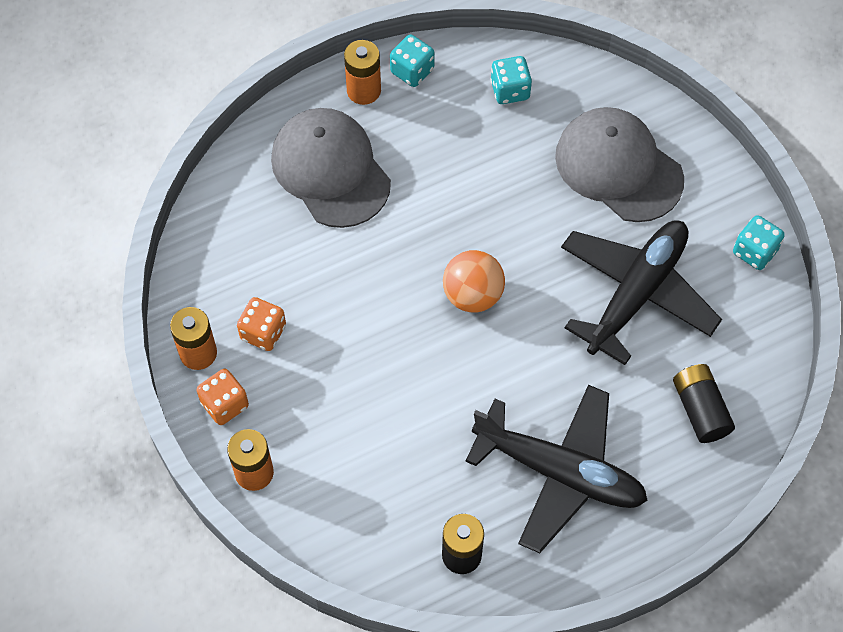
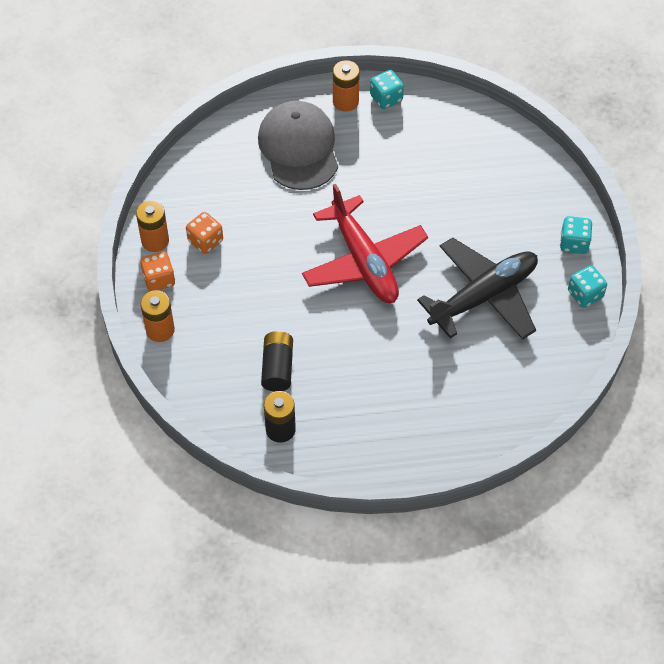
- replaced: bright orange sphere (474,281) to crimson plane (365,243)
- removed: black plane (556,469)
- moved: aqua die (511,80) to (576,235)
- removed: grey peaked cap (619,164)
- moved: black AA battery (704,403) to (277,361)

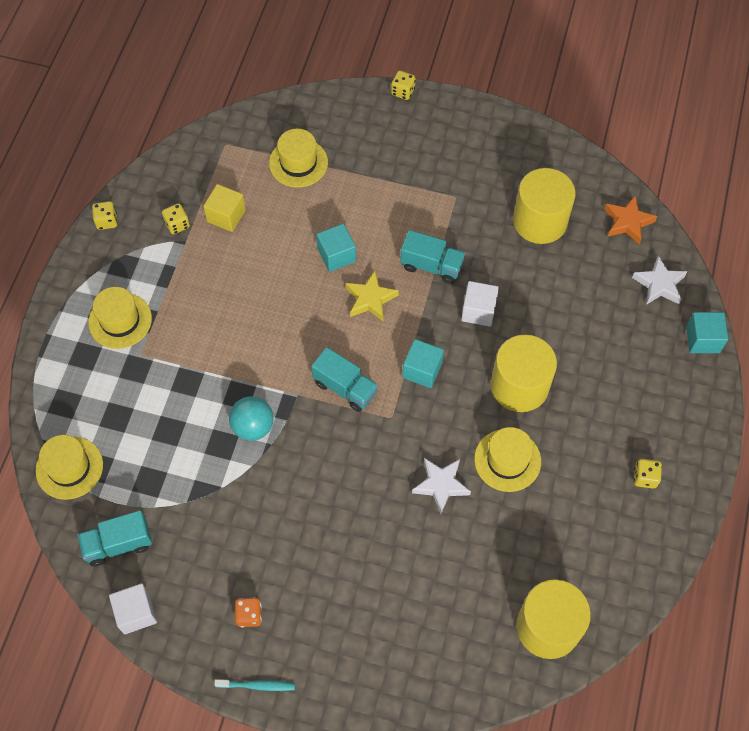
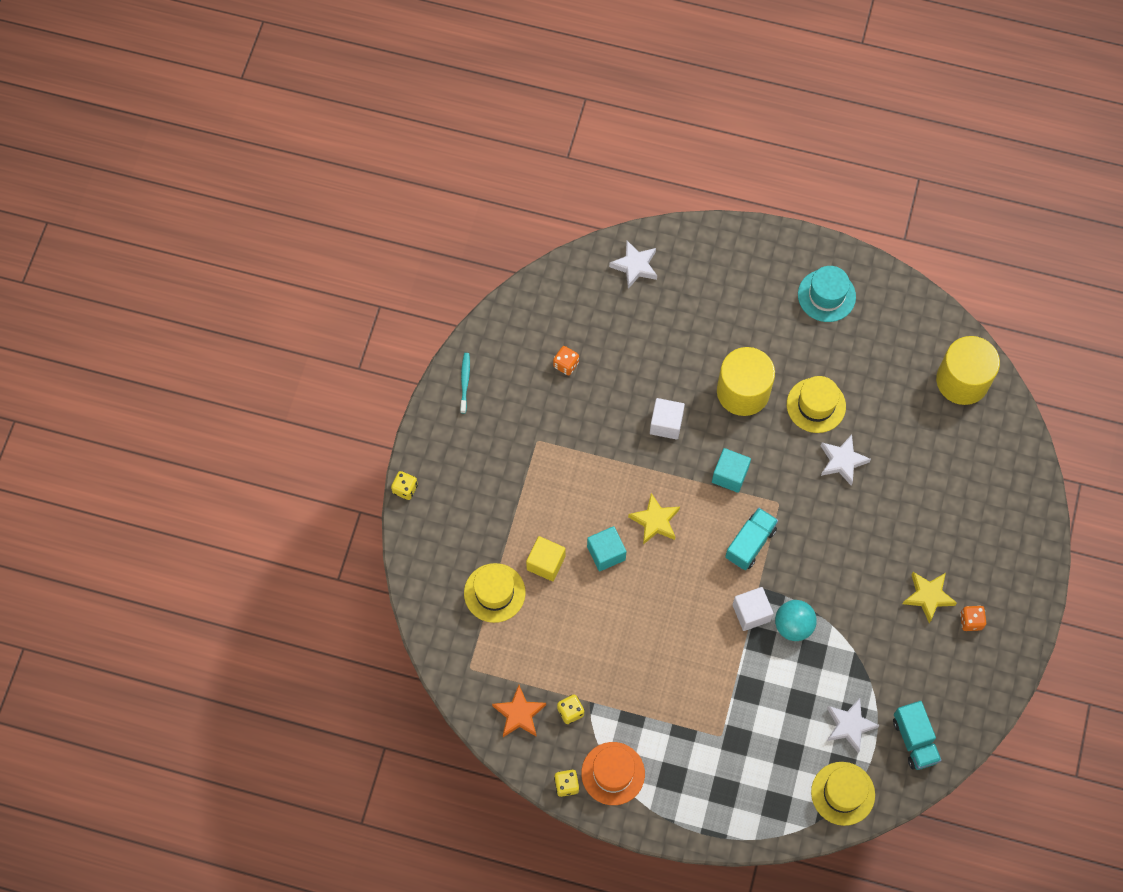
- removed: yellow top hat (120,318)
- moved: white block (133,609) to (753,609)
- moved: yellow block (224,208) to (545,558)
- moved: aqua dental brush (254,685) to (465,383)
- removed: aqua lorry (432,257)
- replaced: yellow cylinder shape (544,206) to bright orange die (566,360)
- moved: bright orange star shape (630,220) to (519,711)
- replaced: yellow die (648,474) to aqua top hat (827,294)
- removed: aqua block (707,332)
- added: bright orange top hat (613,773)
- added: white star shape (853,725)
- added: yellow star shape (930,597)

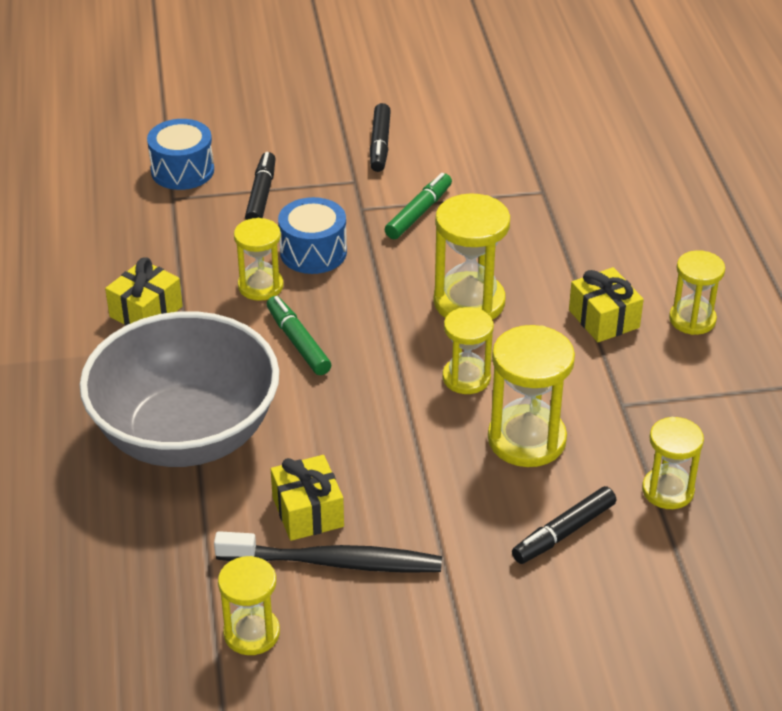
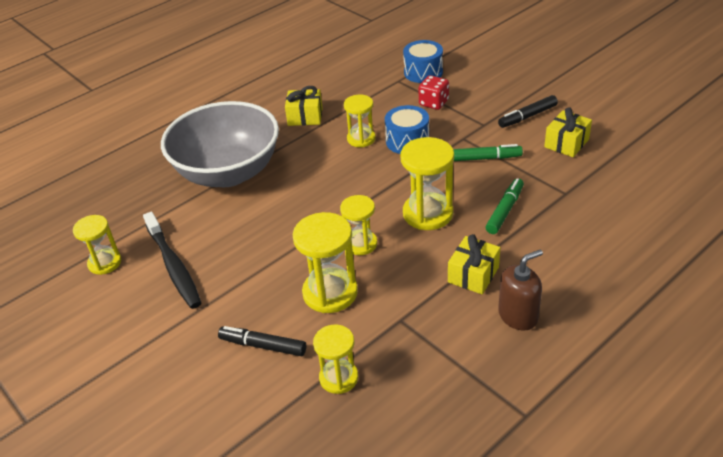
- replaced: black marker (260,186) to crimson die (433,92)
- moved: emerald marker (299,335) to (504,206)
- moved: yellow wrapped gift (307,498) to (568,132)
- replaced: yellow hourglass (697,292) to dark brown soap dispenser (520,290)

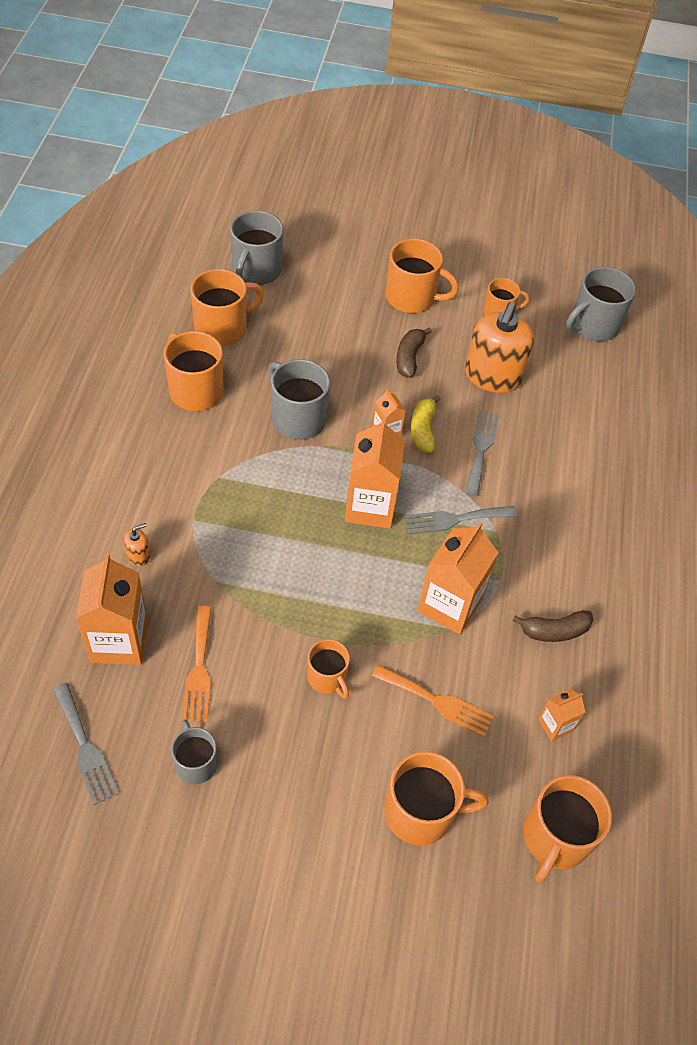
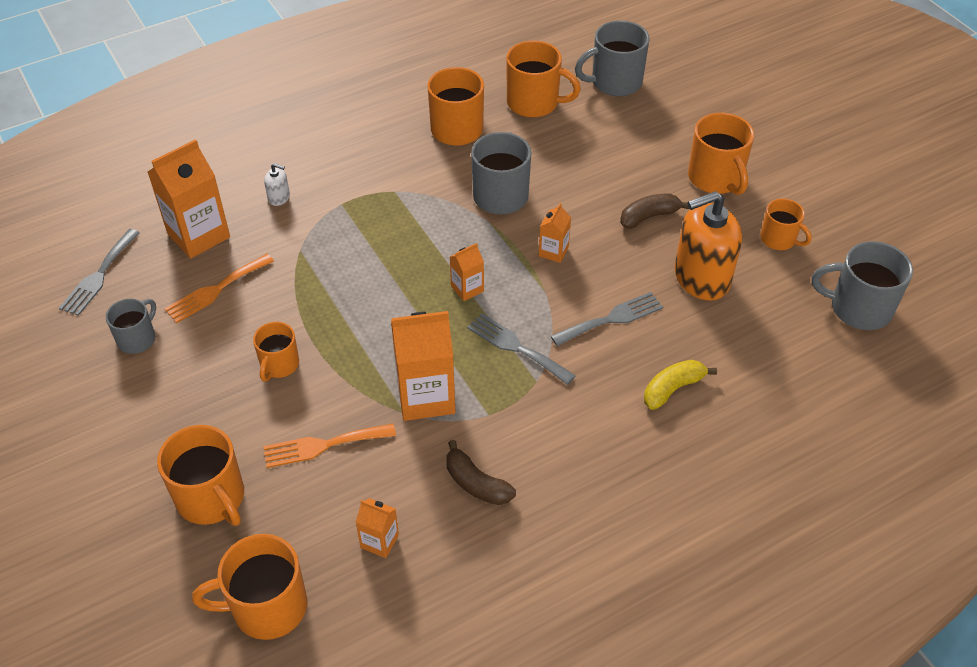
- recoloured: bright orange soap dispenser (136,544) to white soap dispenser (277,184)
- resized: bright orange milk carton (375,473) = (467,272) x0.50
- turned: bright orange table fork (433,701) = (329,446) 90 degrees clockwise
- moved: yellow banana (425,424) to (680,385)

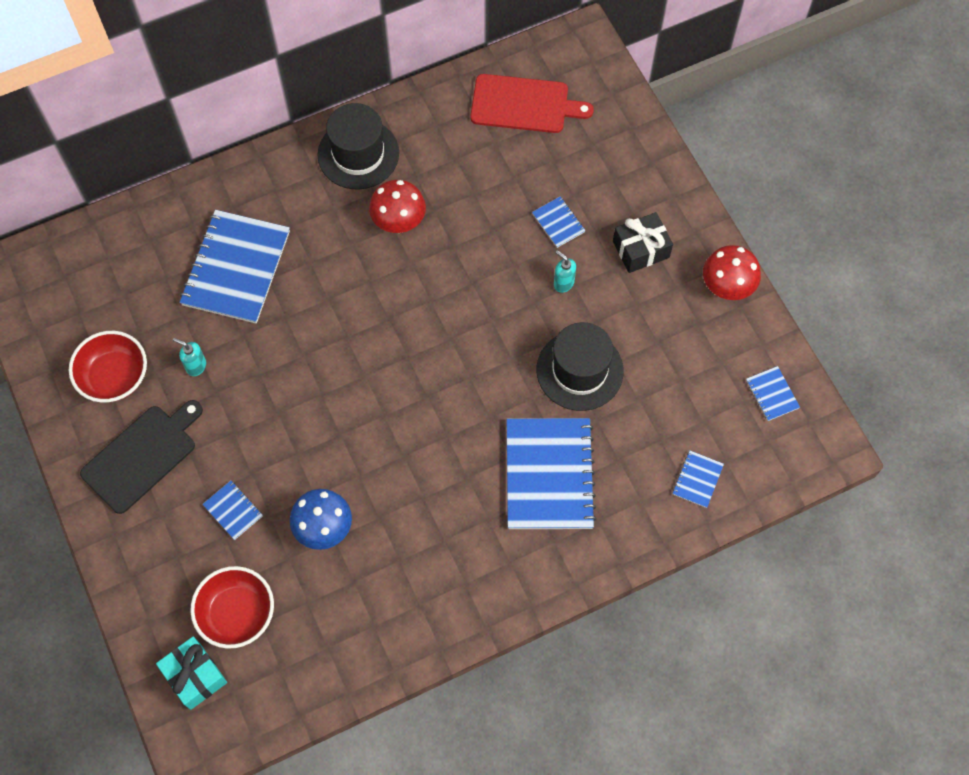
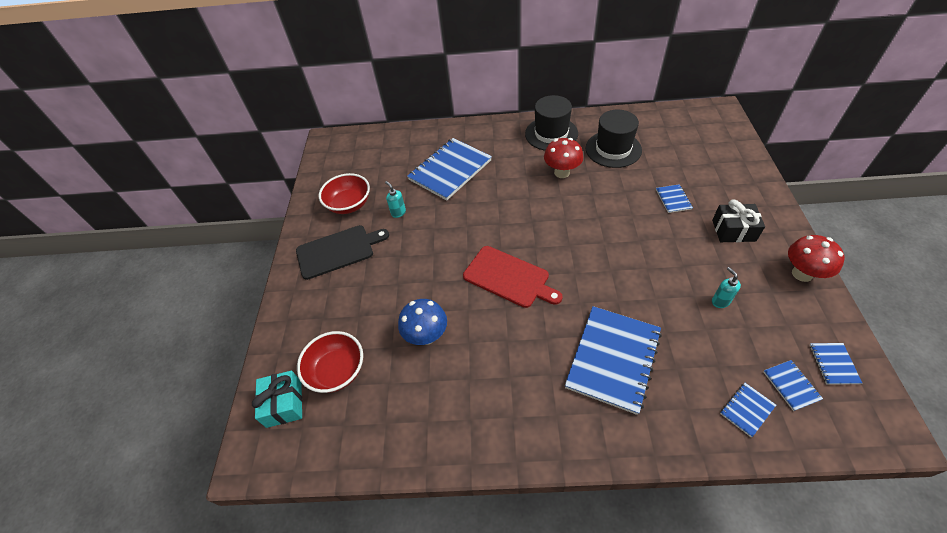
- moved: cobalt notebook (232,510) to (793,385)
- moved: crimson bread board (532,103) to (513,277)
- moved: black top hat (580,366) to (614,139)
- moved: aqua soap dispenser (565,271) to (726,287)

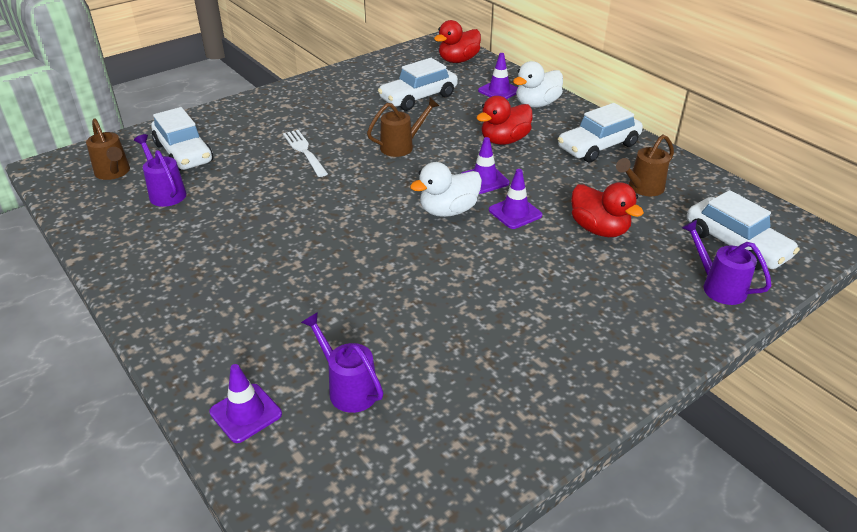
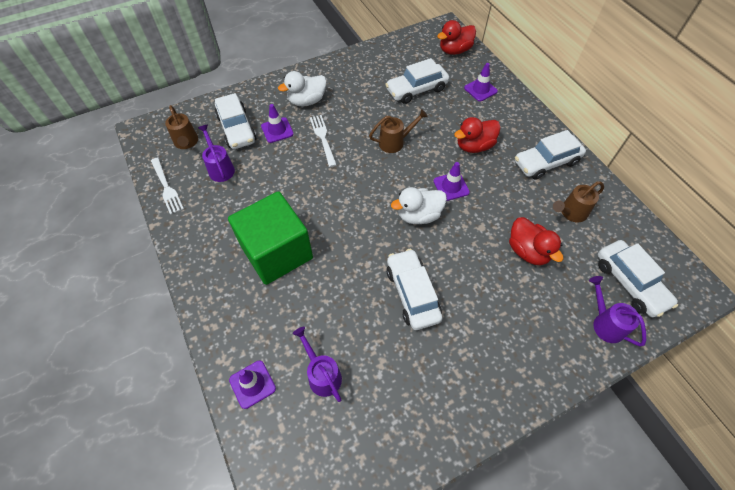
- moved: royal purple road cone (515,199) to (277,123)
- moved: white toy duck (538,84) to (302,89)
- added: white table fork (167,186)
- added: emerald block (270,238)
- added: white car (415,289)

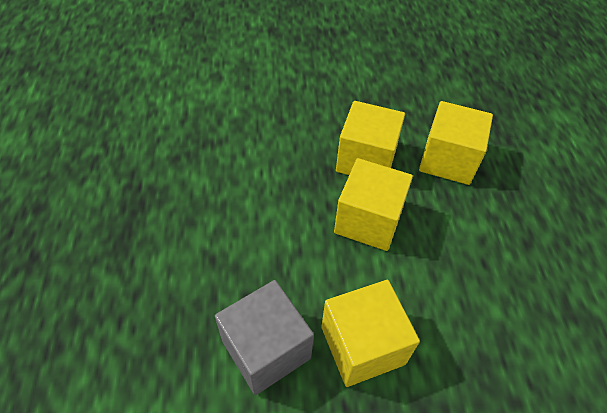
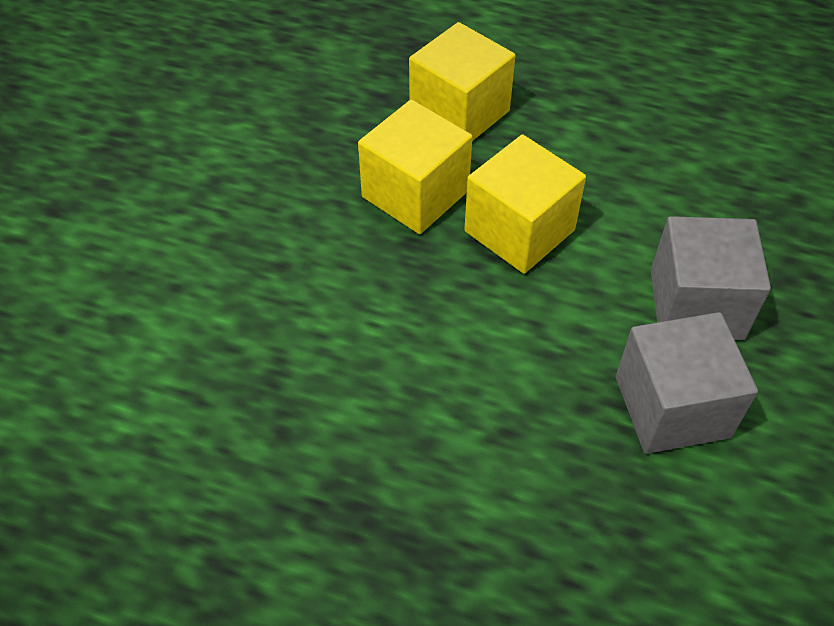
- recoloured: yellow block (370,333) to grey block (711,278)

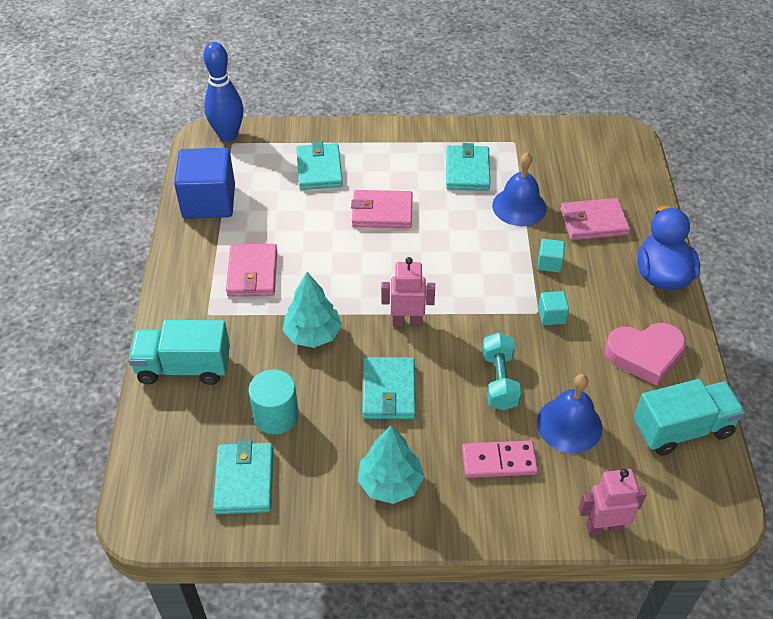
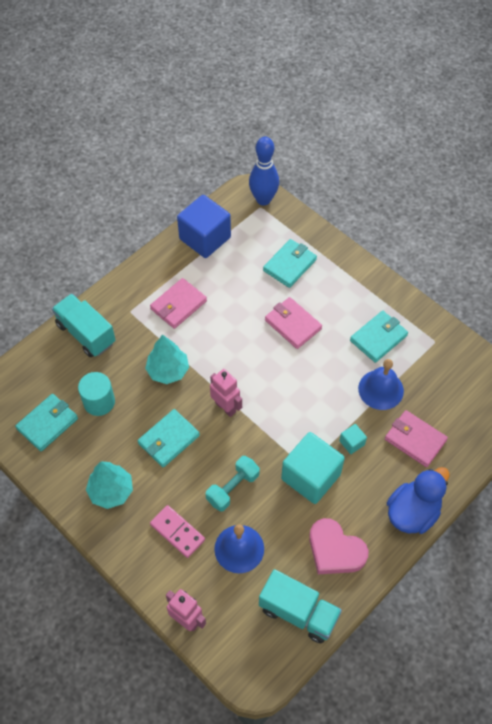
- resized: aqua block (553,308) = (313,468) x2.28

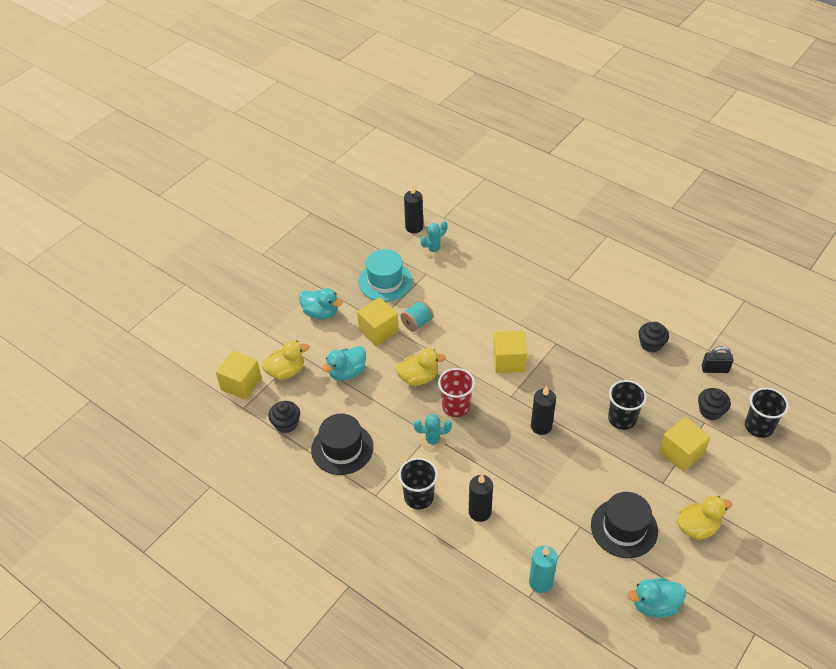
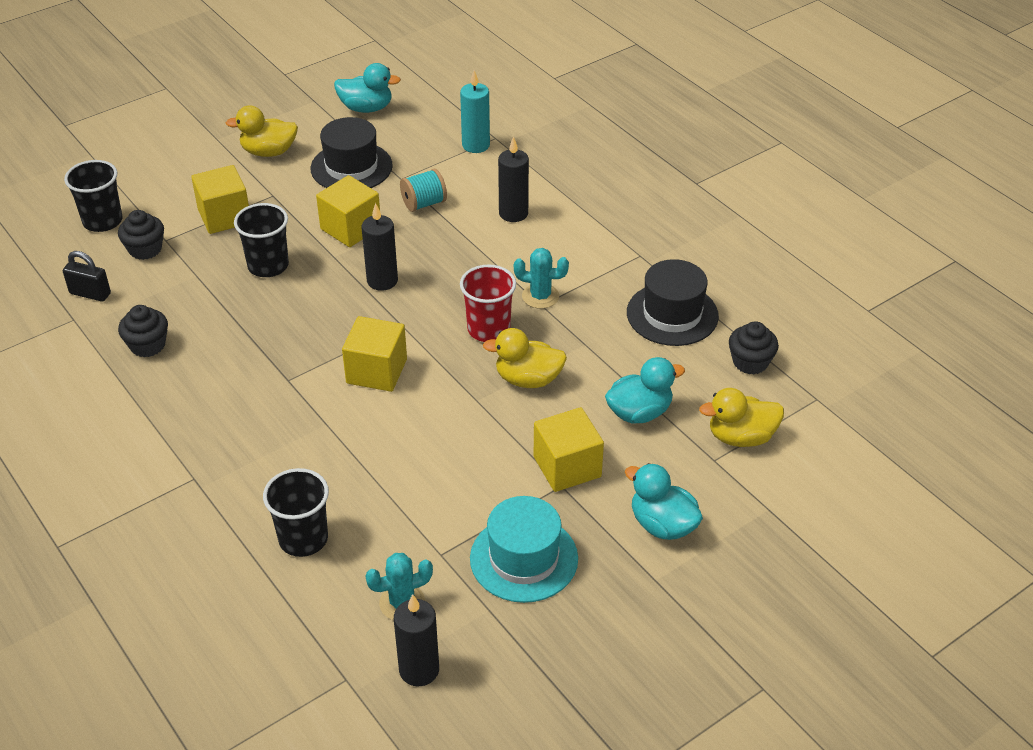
- moved: yellow block (239,375) to (348,211)
- moved: black cup (418,483) to (296,512)
- moved: aqua spool (416,316) to (423,190)

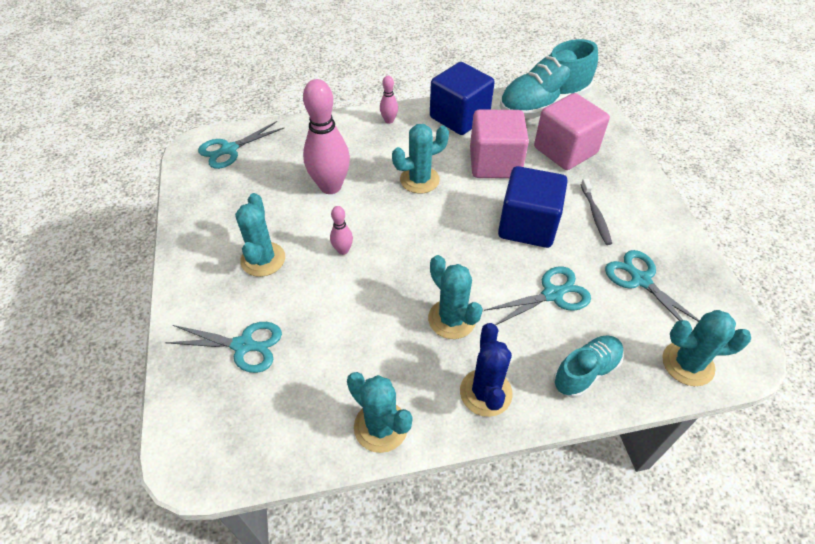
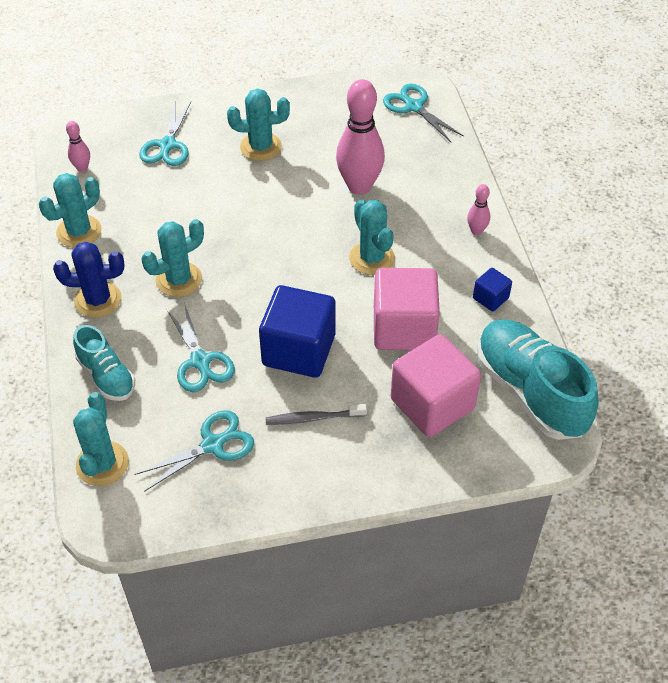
- moved: rosy skittle (341,230) to (78,146)
- resized: cobalt block (462,98) = (492,290) x0.46

